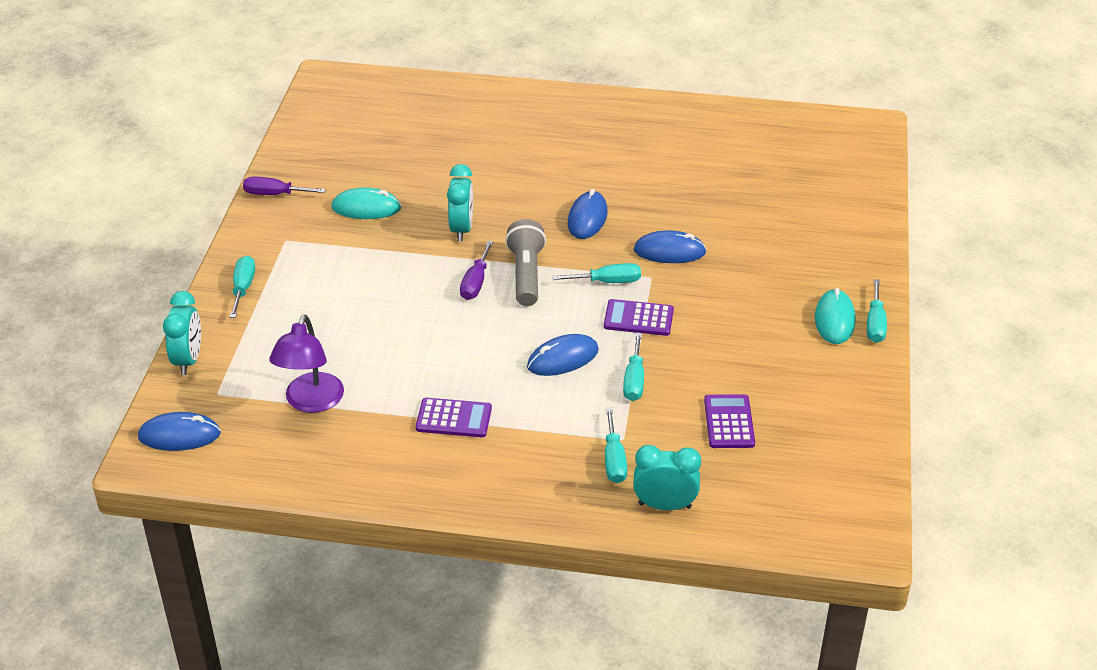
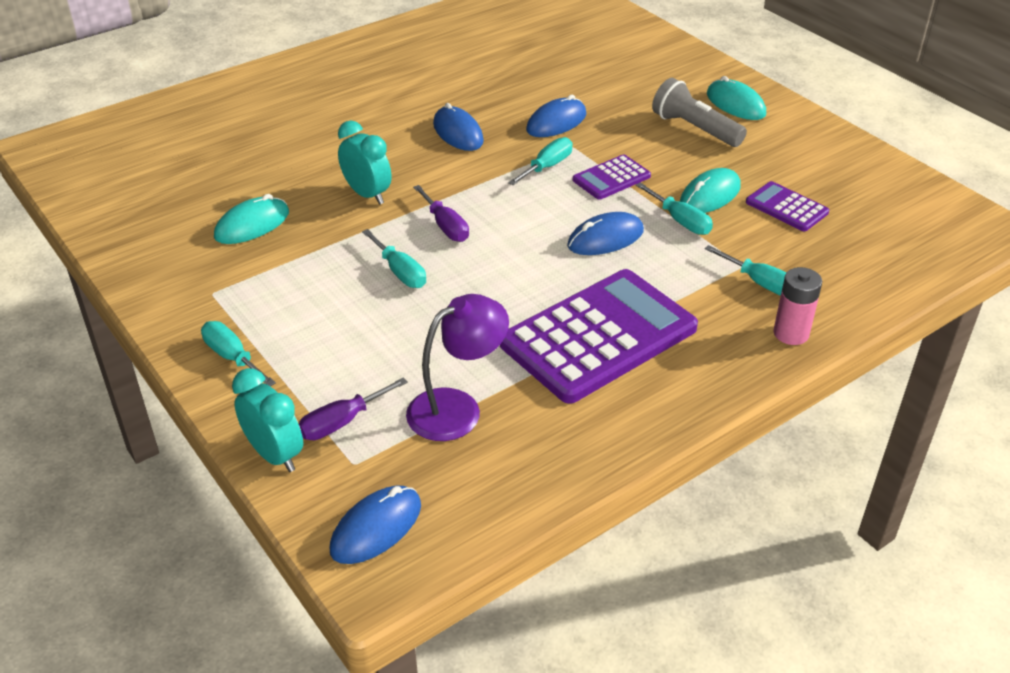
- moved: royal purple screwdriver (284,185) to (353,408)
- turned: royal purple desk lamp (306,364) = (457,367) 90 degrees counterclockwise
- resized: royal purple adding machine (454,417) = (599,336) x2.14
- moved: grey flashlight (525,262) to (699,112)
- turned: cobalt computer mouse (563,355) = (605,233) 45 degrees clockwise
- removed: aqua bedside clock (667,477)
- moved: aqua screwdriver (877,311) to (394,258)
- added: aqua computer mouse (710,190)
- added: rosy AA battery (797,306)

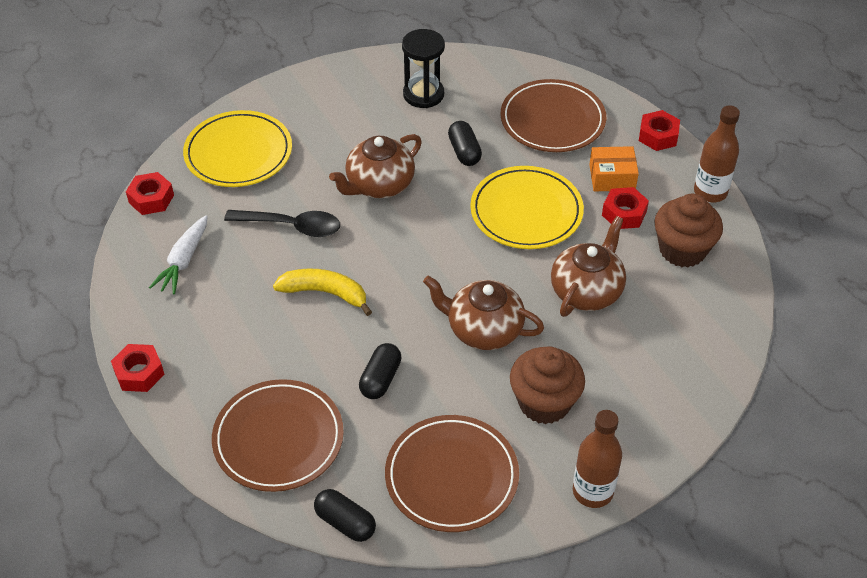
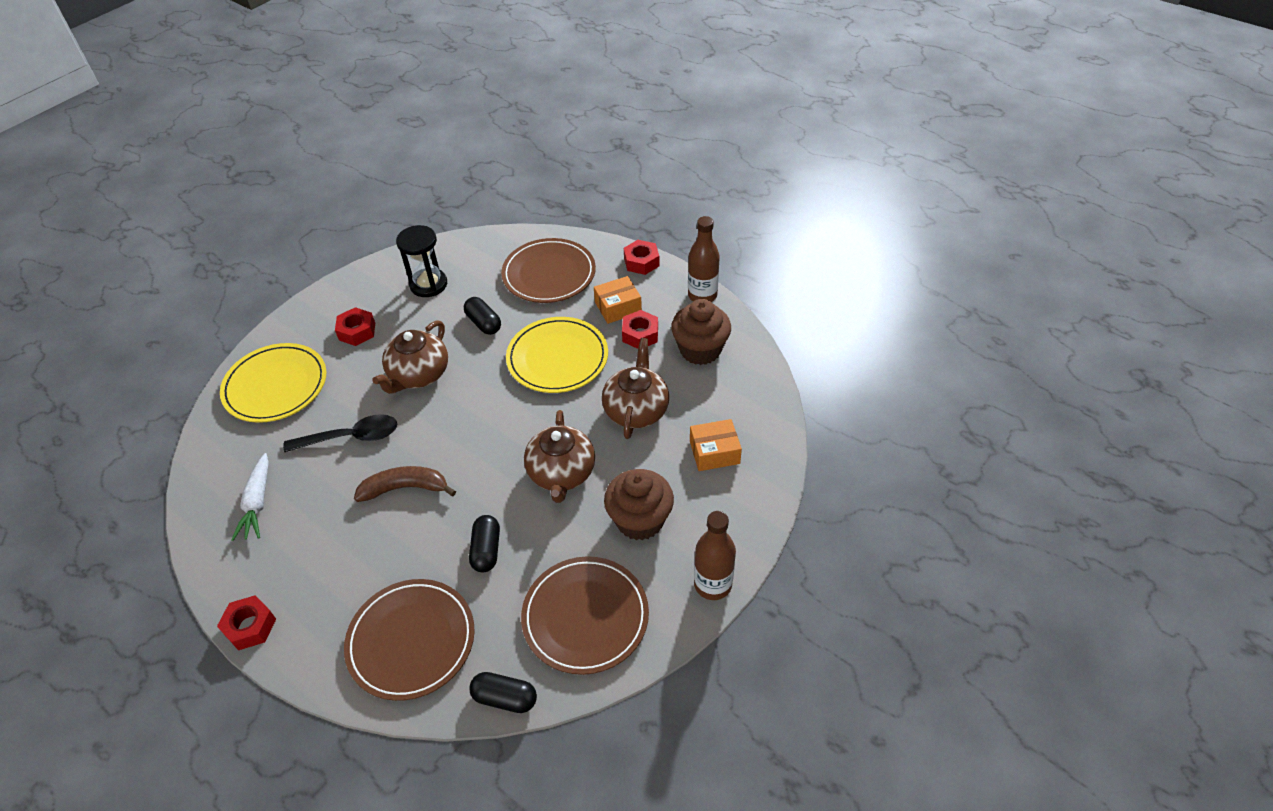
- moved: crimson nut (150,193) to (355,326)
- recoloured: yellow banana (322,292) to dark brown banana (405,484)
- turned: dark brown teapot (483,313) = (559,456) 90 degrees counterclockwise
- added: bright orange package (716,445)

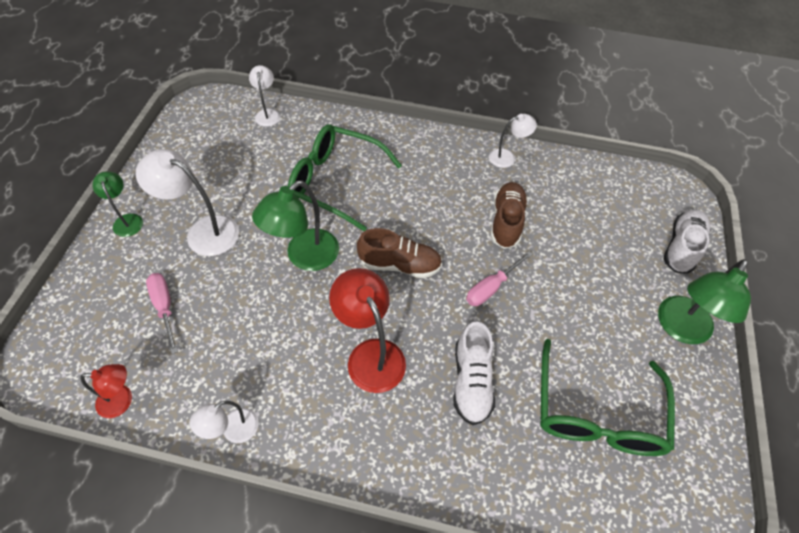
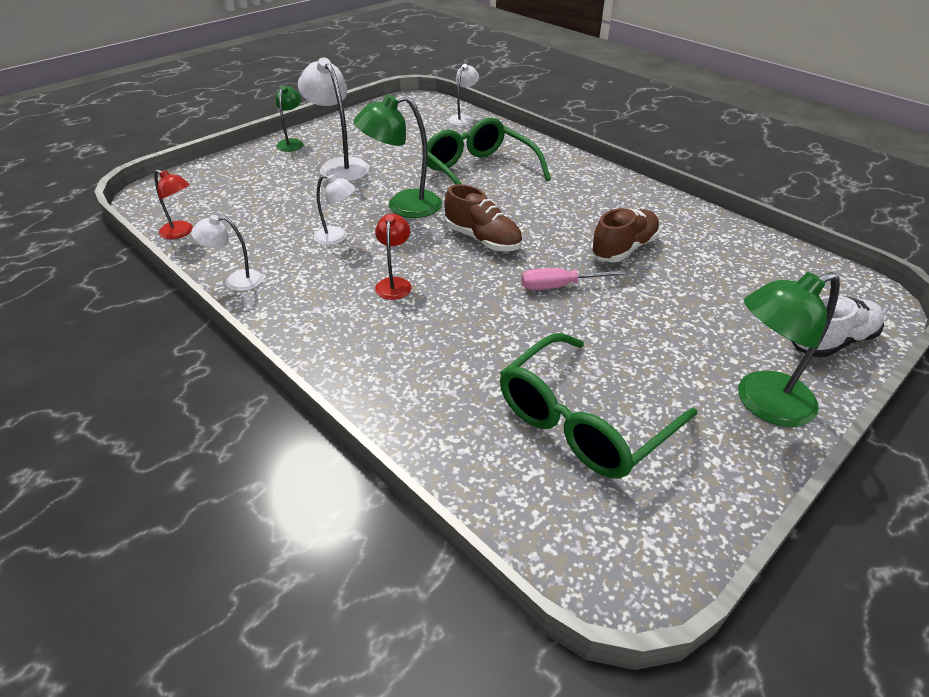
- removed: rosy screwdriver (162,313)
- resized: crimson desk lamp (367,330) = (393,257) x0.58
- removed: white shoe (474,373)
- moved: white desk lamp (513,141) to (335,209)

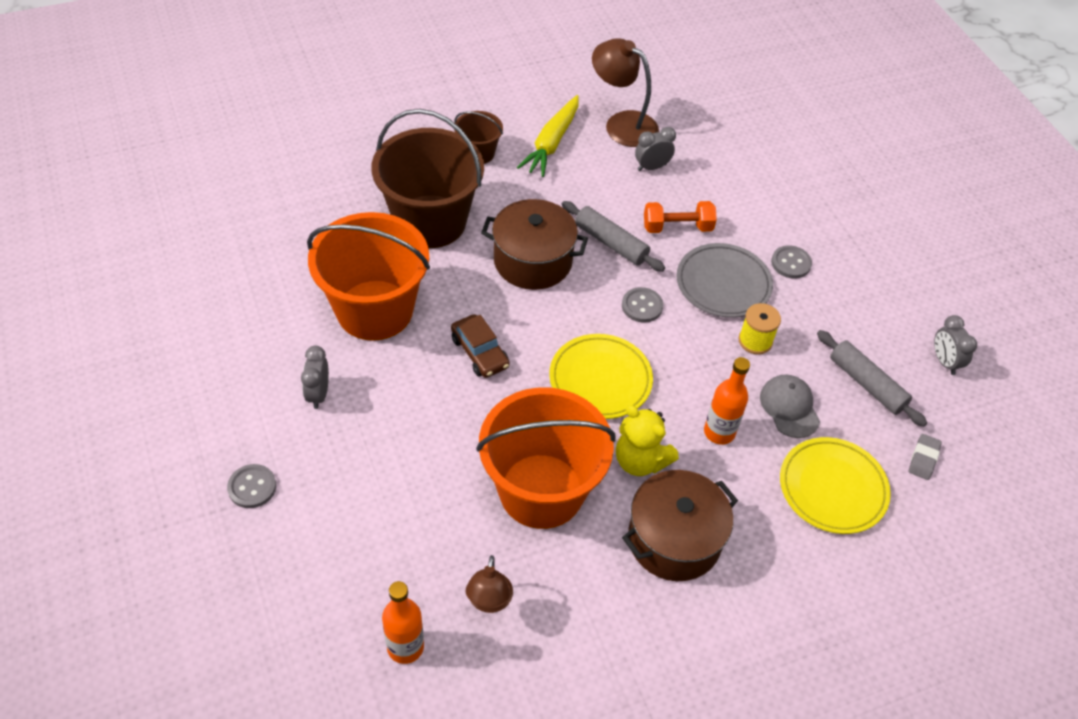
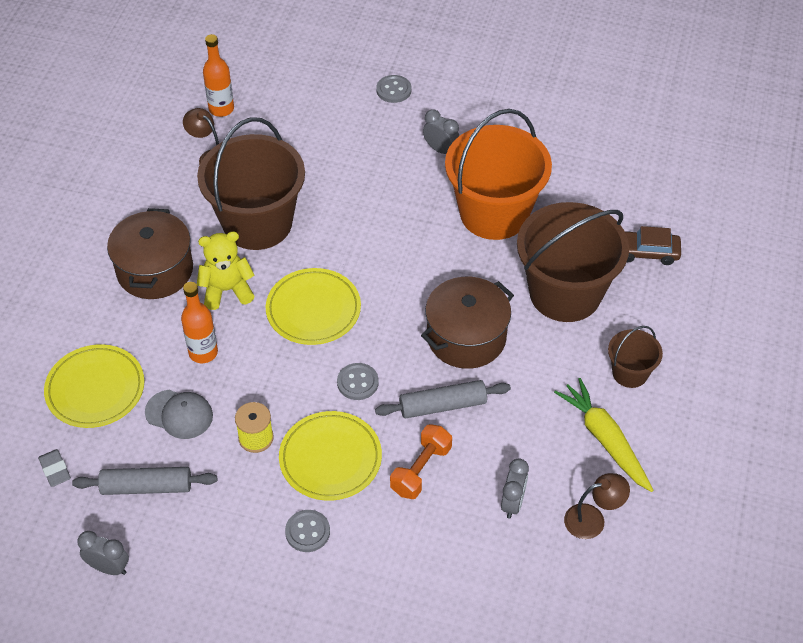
- moved: dark brown car (480,346) to (653,245)
- recoloured: bright orange pail (546,458) to dark brown pail (251,183)
- resized: dark brown desk lamp (625,92) = (597,506) x0.62
- recoloured: grey flat dish (725,280) to yellow flat dish (330,456)

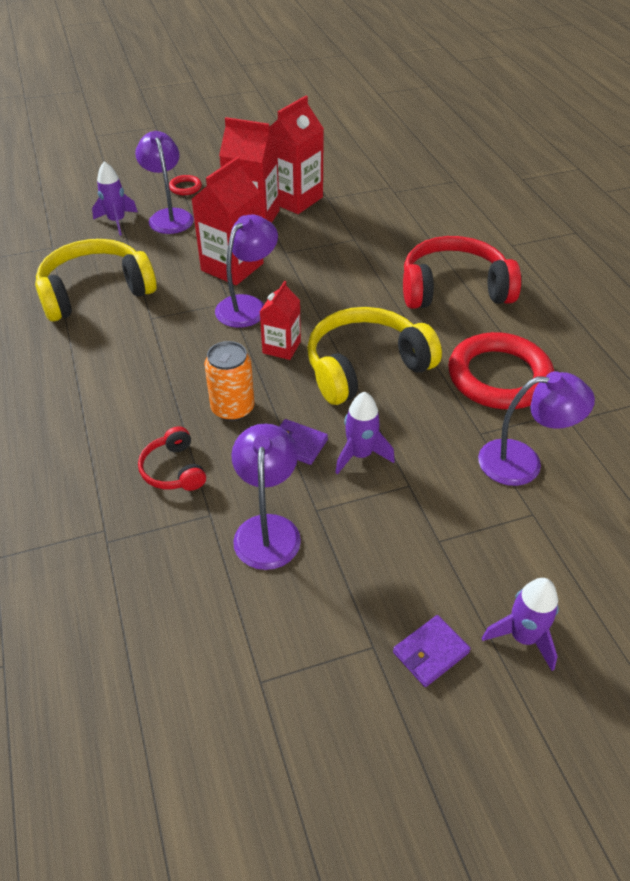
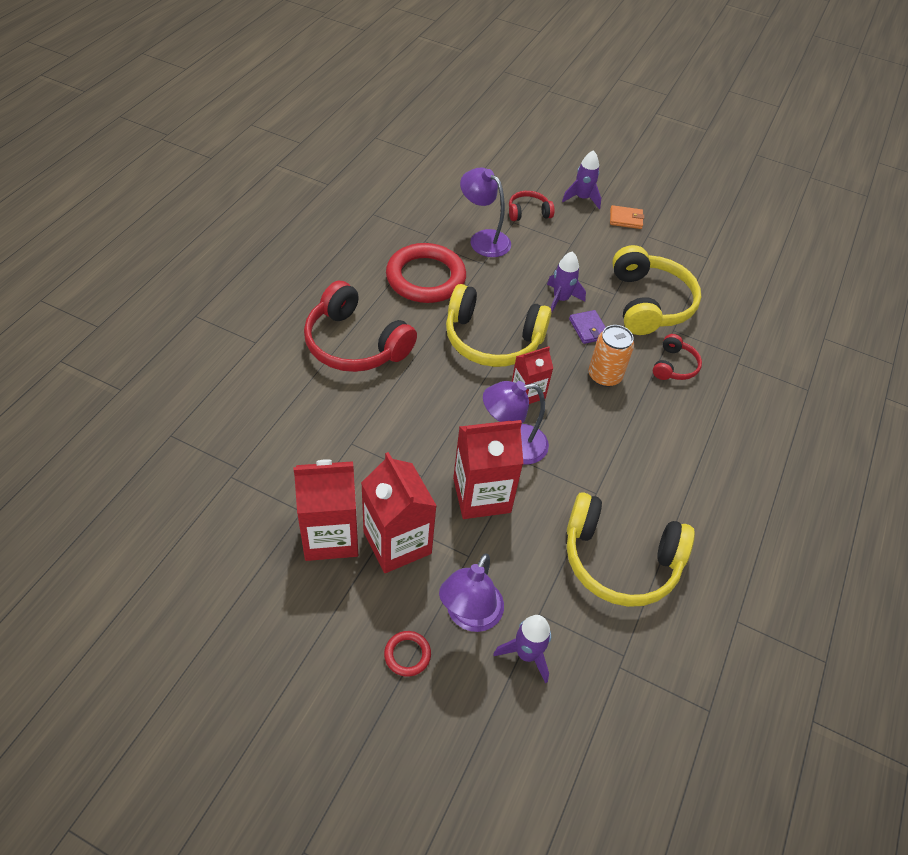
- replaced: royal purple desk lamp (266,496) to yellow over-ear headphones (656,290)
- recoloured: royal purple wallet (431,651) to bright orange wallet (627,217)
- added: crimson over-ear headphones (532,206)

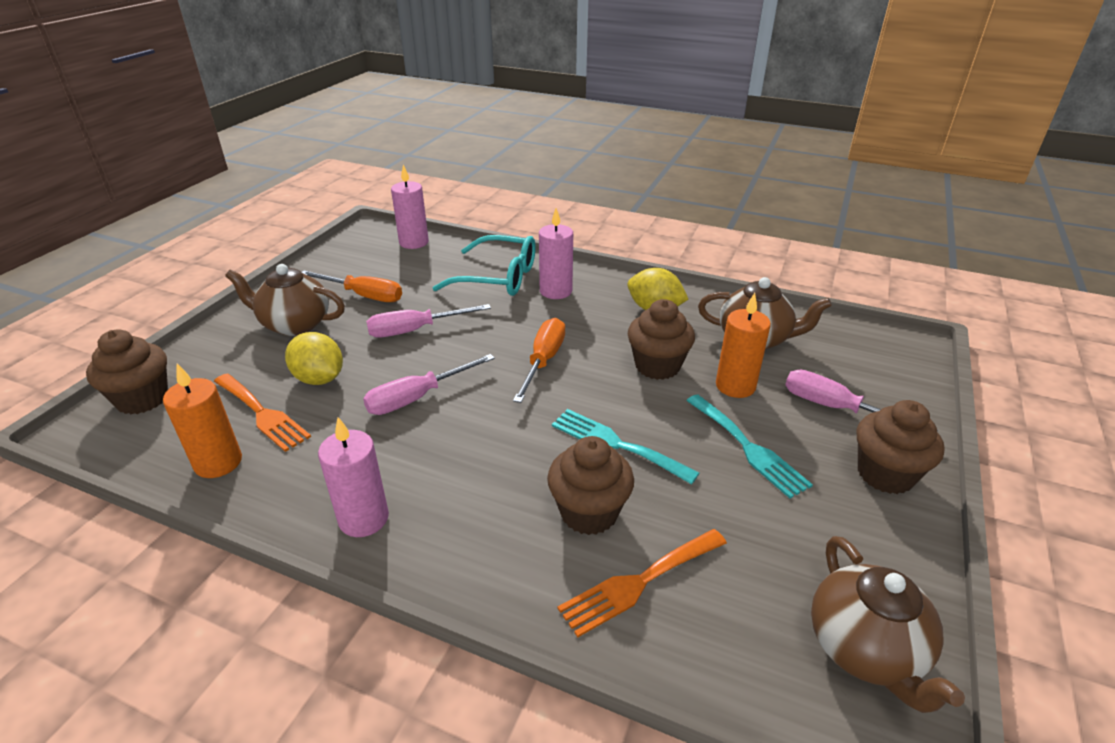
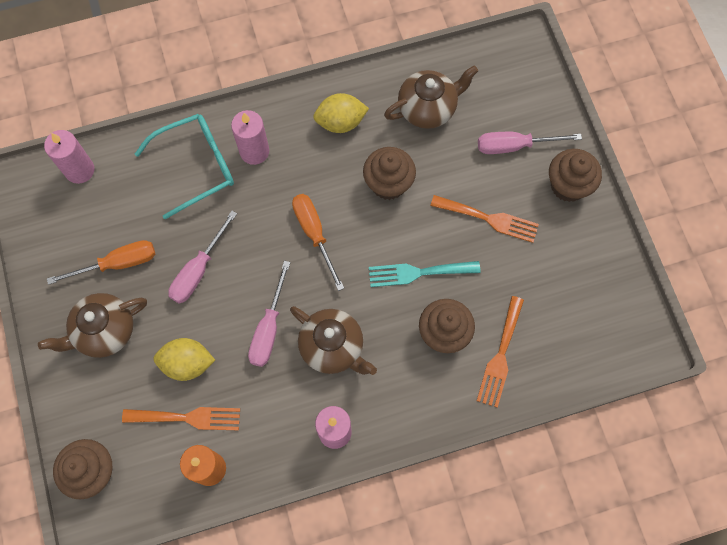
- recoloured: aqua table fork (749,446) to bright orange table fork (484,219)
- removed: bright orange candle (743,345)
- moved: dark brown teapot (888,624) to (333,340)

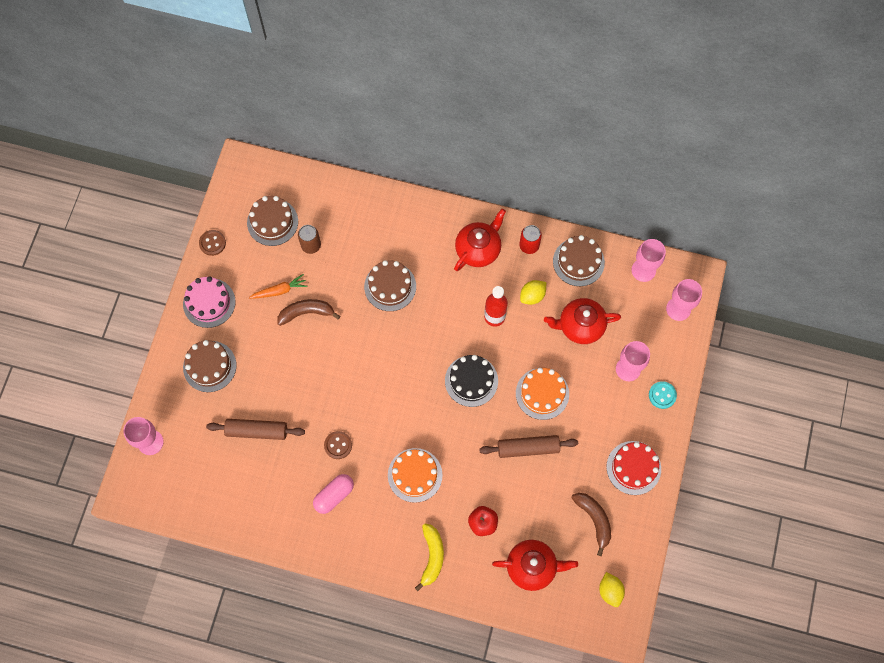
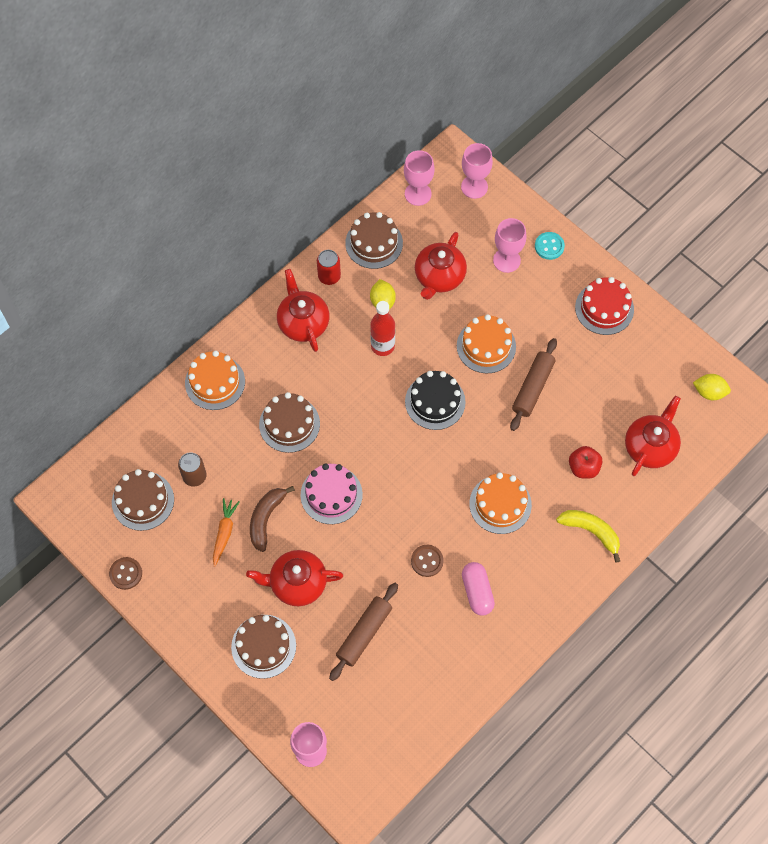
- moved: rosy gateau (209,302) to (332,494)
- removed: dark brown banana (591,524)
- added: bright orange gateau (215,380)
- added: crimson teapot (294,578)

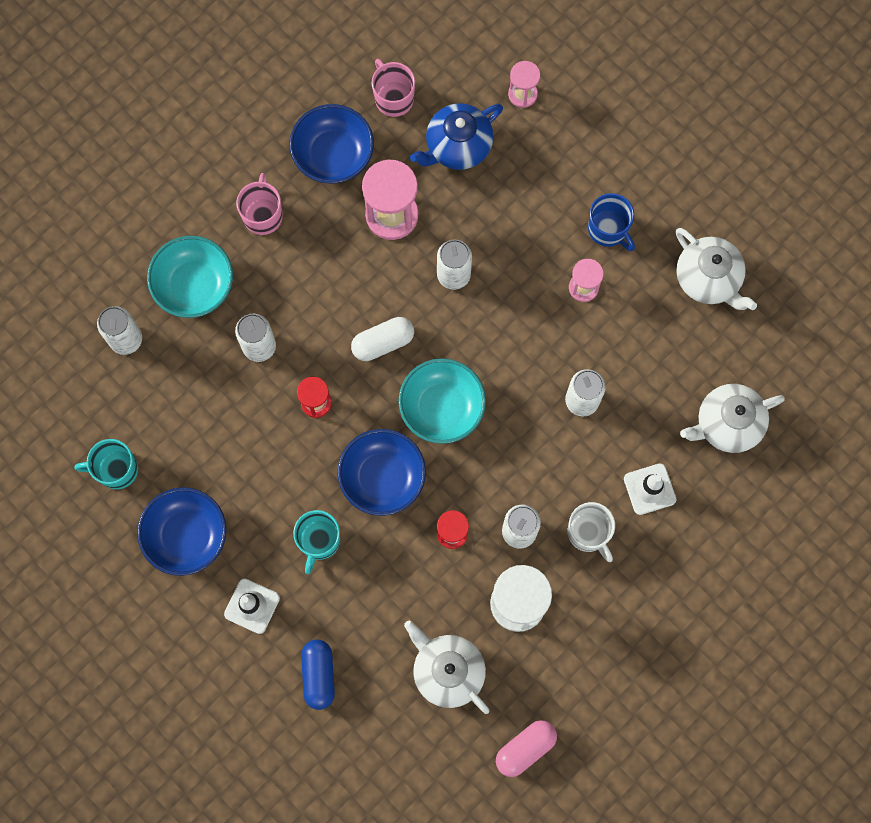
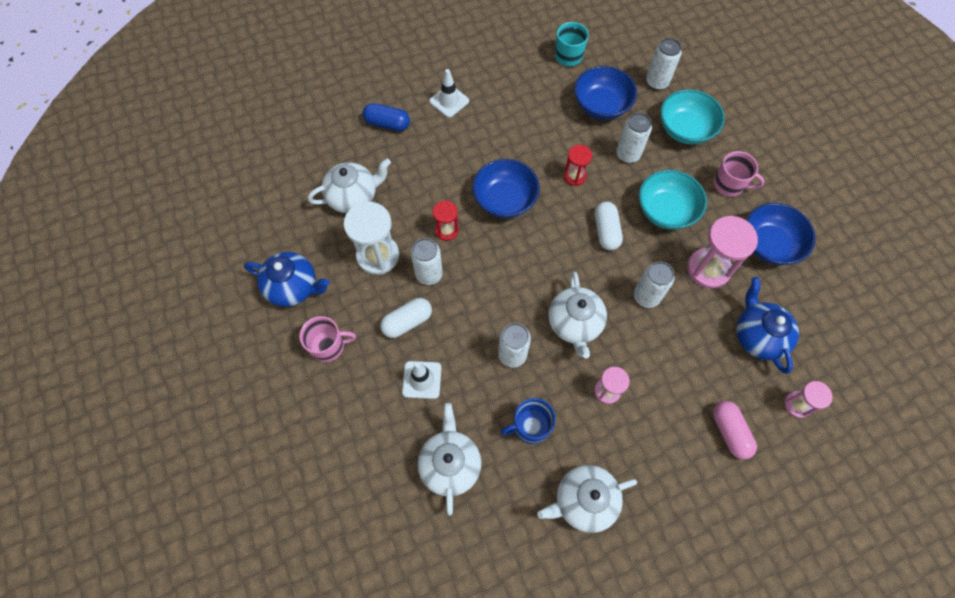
- moved: cobalt serving bowl (182,531) to (605,93)
- removed: aqua tea mug (316,542)
- moved: rosy tea mug (393,88) to (327,339)
- moved: aqua serving bowl (442,401) to (673,200)
- moved: rosy capsule (526,748) to (735,430)
- replaced: white tea mug (591,532) to white capsule (406,318)
- moved: cobalt tea mug (611,222) to (528,421)
- added: cobalt teapot (287,279)
- added: white teapot (577,315)

